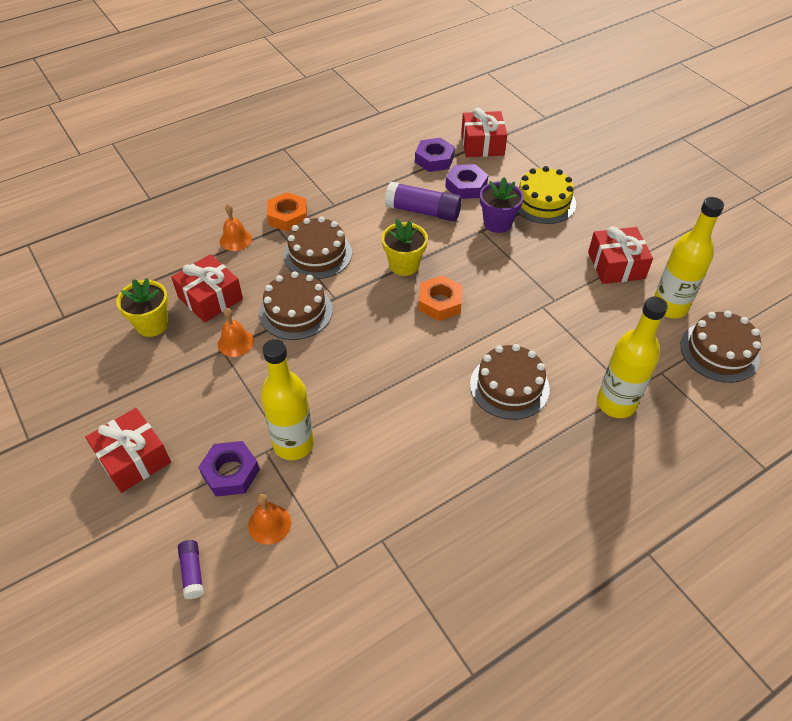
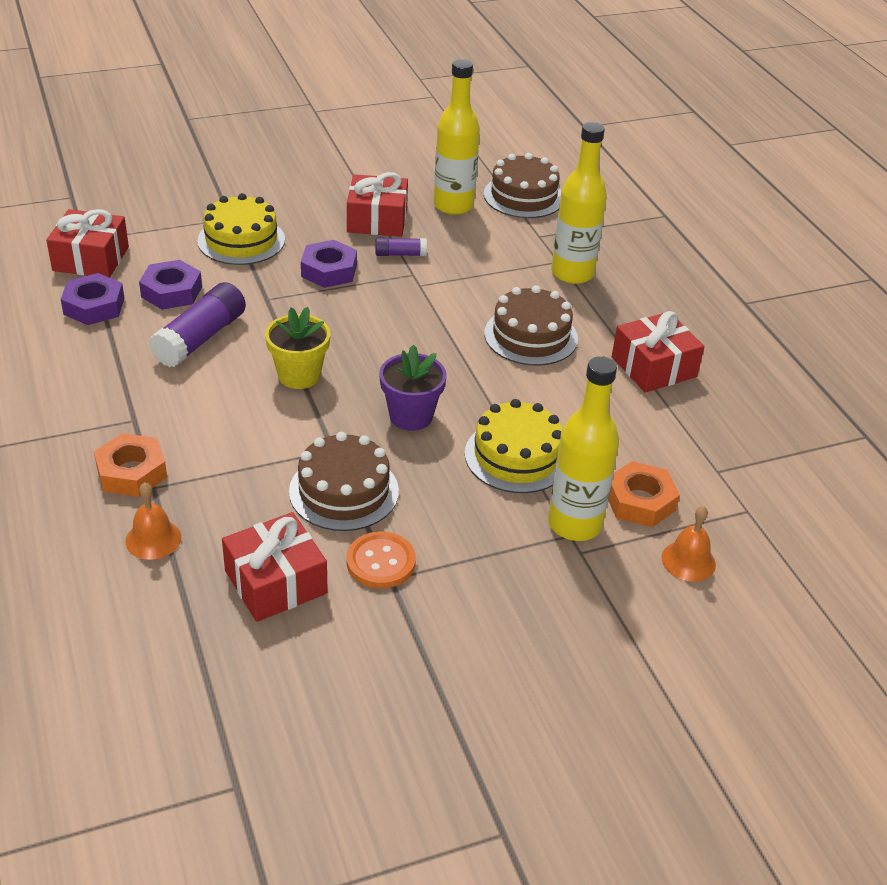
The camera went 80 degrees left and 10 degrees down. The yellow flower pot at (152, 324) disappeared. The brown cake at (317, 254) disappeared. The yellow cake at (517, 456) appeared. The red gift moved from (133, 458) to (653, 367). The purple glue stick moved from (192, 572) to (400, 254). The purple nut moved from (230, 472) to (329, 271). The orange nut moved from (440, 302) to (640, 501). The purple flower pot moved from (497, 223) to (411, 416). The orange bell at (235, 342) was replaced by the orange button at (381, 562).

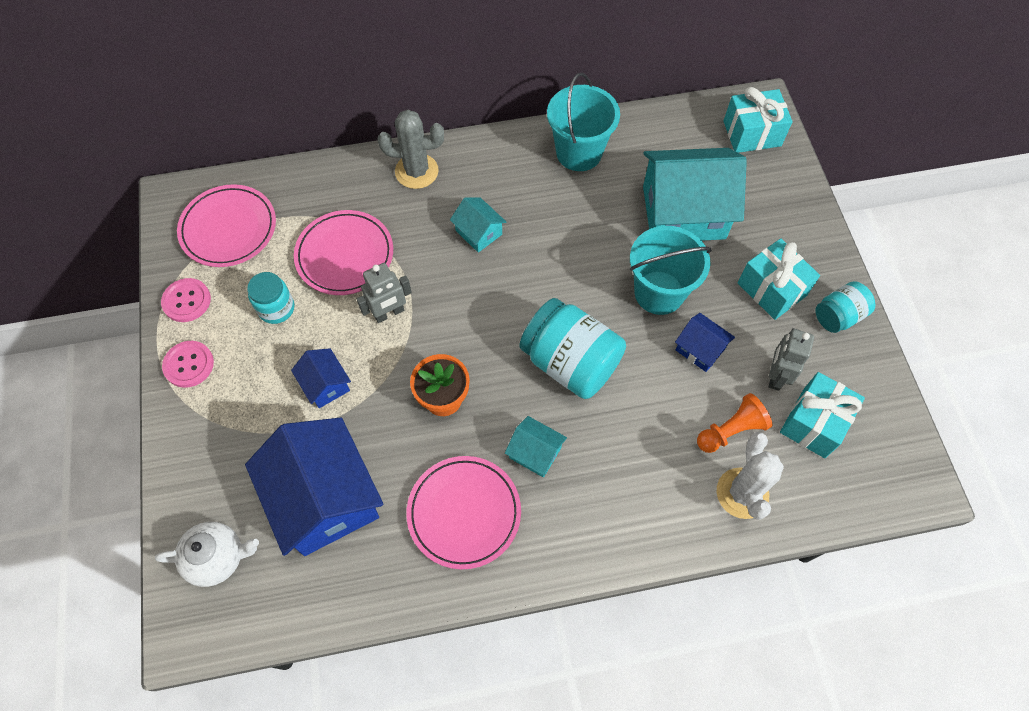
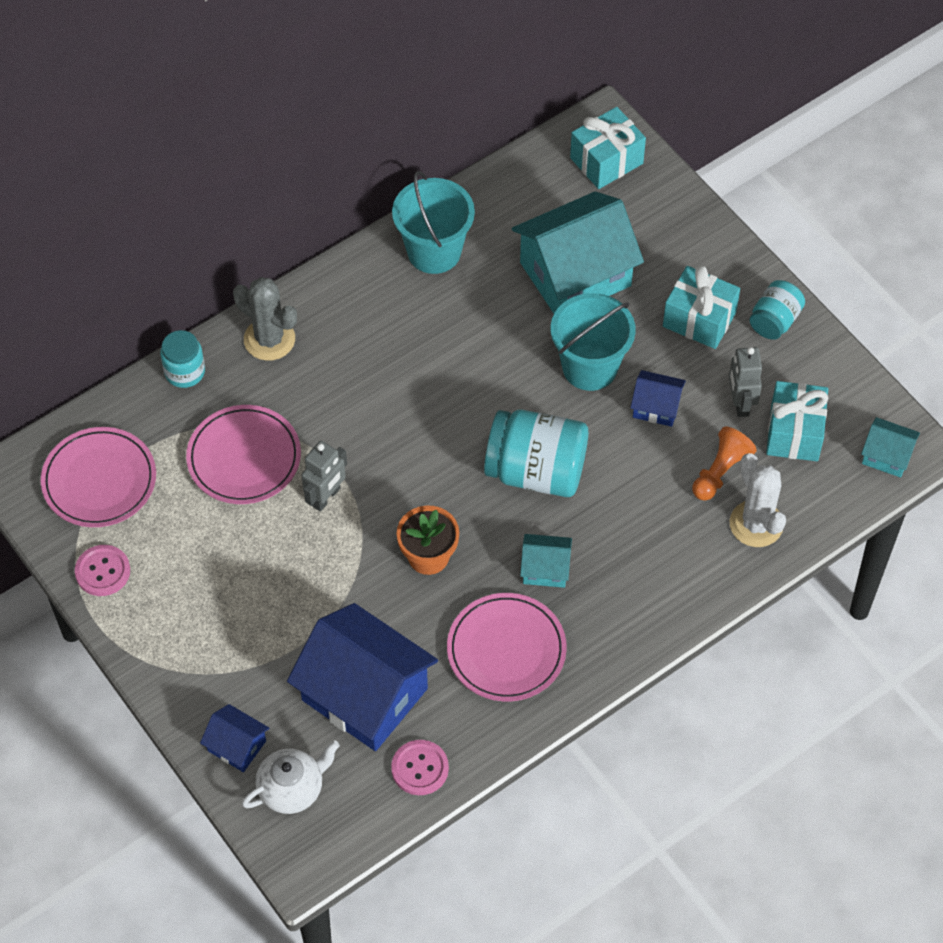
The camera went 25 degrees left and 5 degrees down. The pink button moved from (189, 365) to (420, 768). The turquoise jar moved from (276, 308) to (185, 372). The blue house moved from (325, 385) to (237, 746). The turquoise house moved from (478, 232) to (887, 456). The grey cactus at (416, 171) turned 60 degrees clockwise.

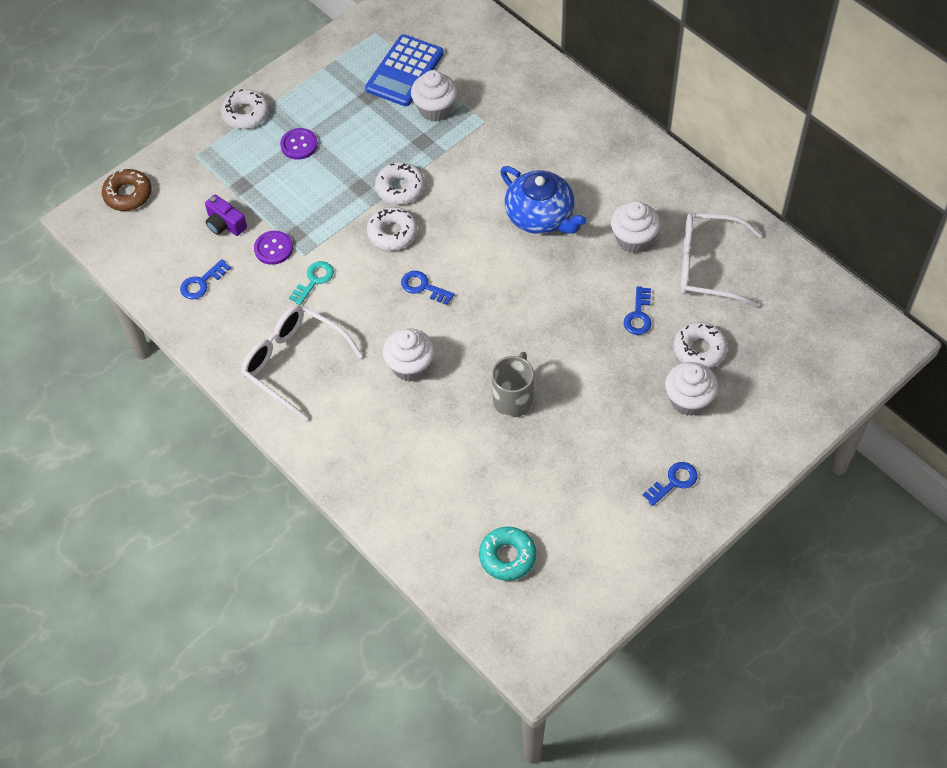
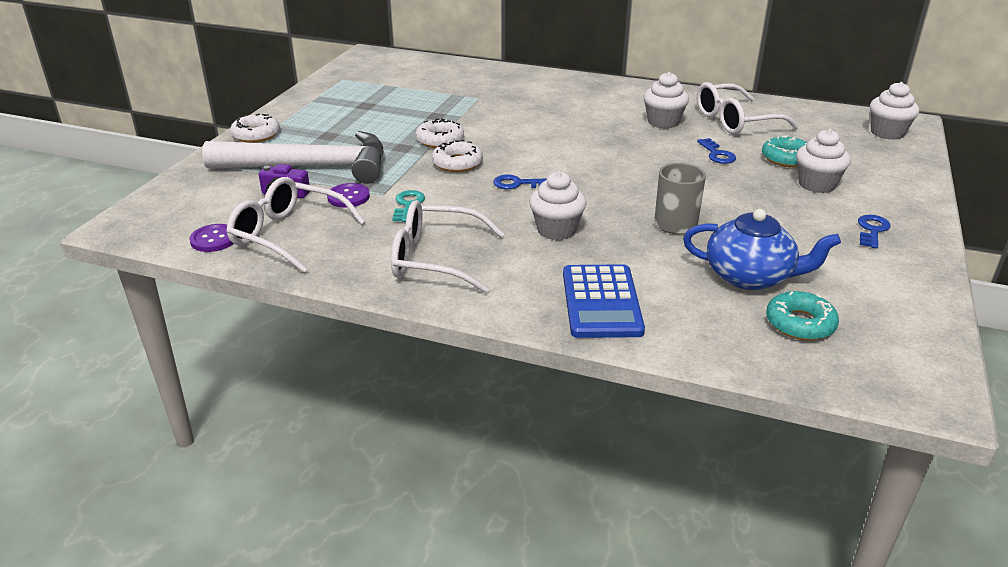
The camera went 30 degrees left and 25 degrees down. The brown donut at (128, 194) disappeared. The white hammer at (311, 166) appeared. The purple button moved from (299, 145) to (214, 239). The blue calculator moved from (405, 71) to (601, 302). The white cupcake moved from (435, 109) to (887, 133). The blue teapot moved from (540, 216) to (750, 276). The blue key at (202, 283) was replaced by the white glasses at (287, 235). The white donut at (699, 349) became the turquoise donut at (786, 158).

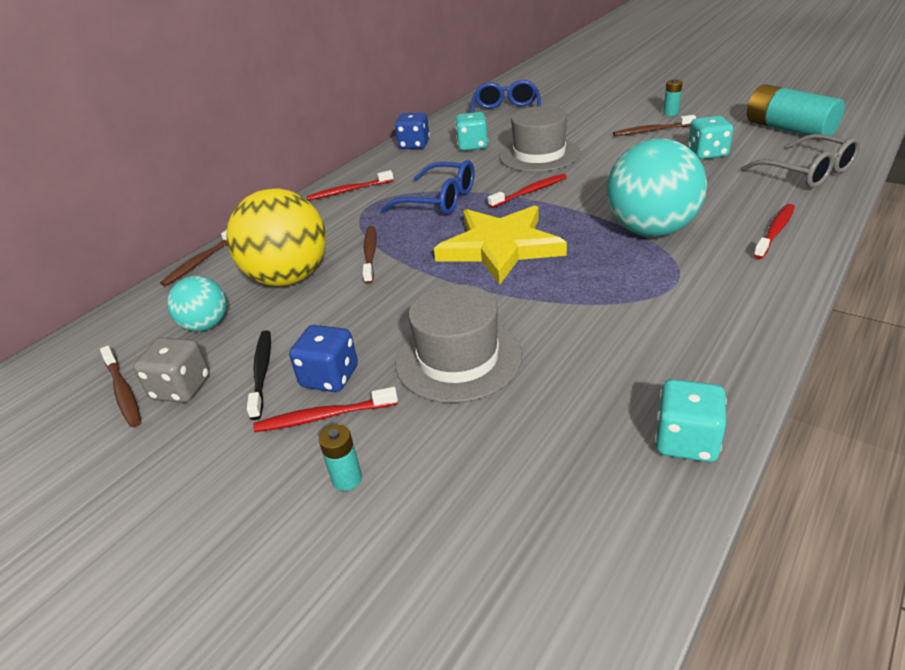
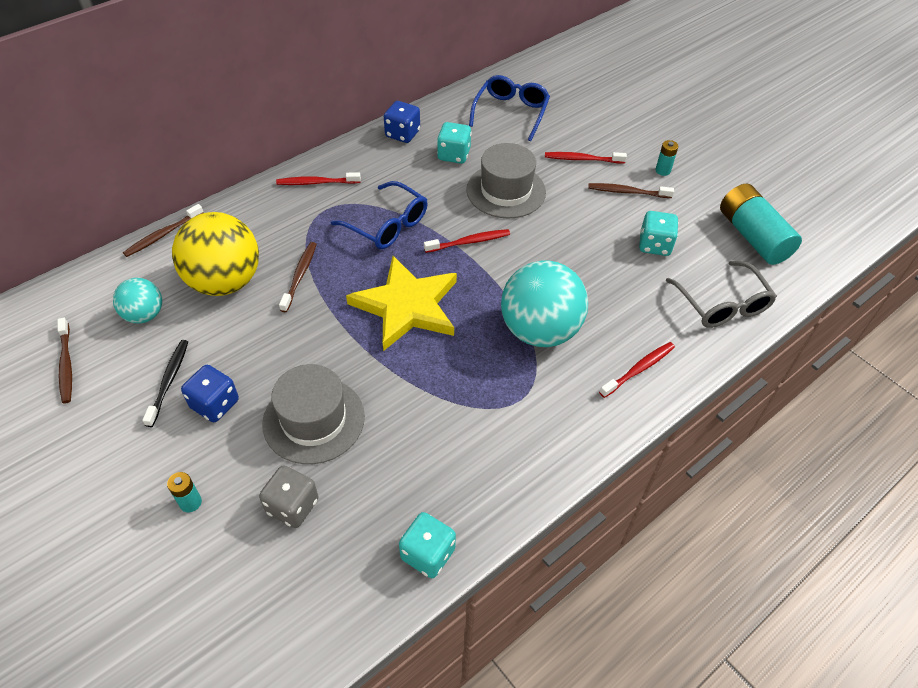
The camera went 10 degrees right and 15 degrees up. The grey dice moved from (181, 388) to (292, 506). The red toothbrush moved from (324, 416) to (582, 159).

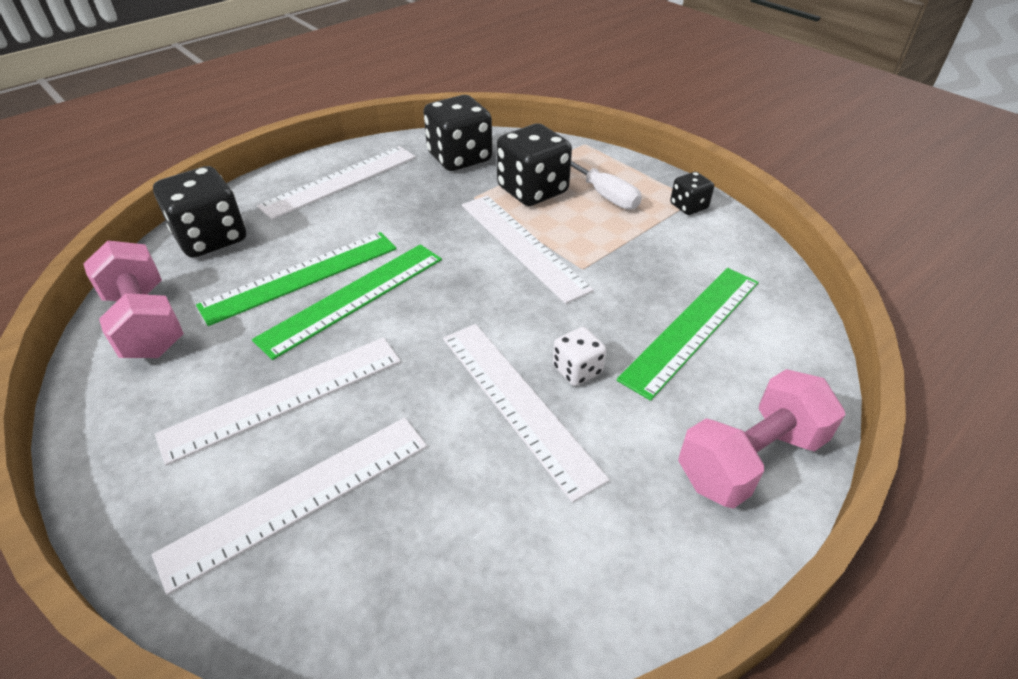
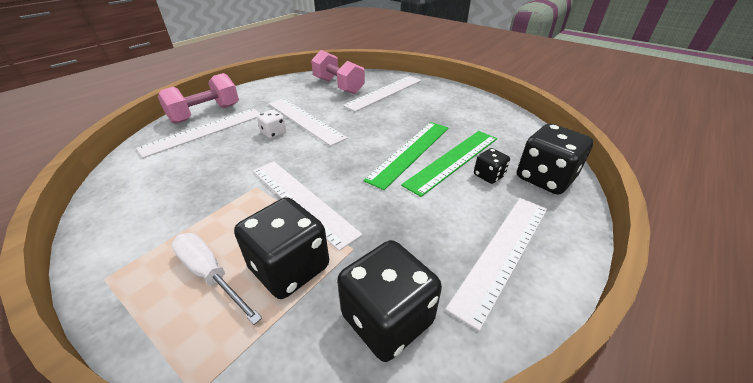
The camera went 170 degrees right and 5 degrees down. The green ruler at (692, 328) disappeared. The pink dumbbell moved from (146, 323) to (338, 86). The white ruler moved from (284, 397) to (204, 131). The black dice moved from (688, 206) to (488, 176).

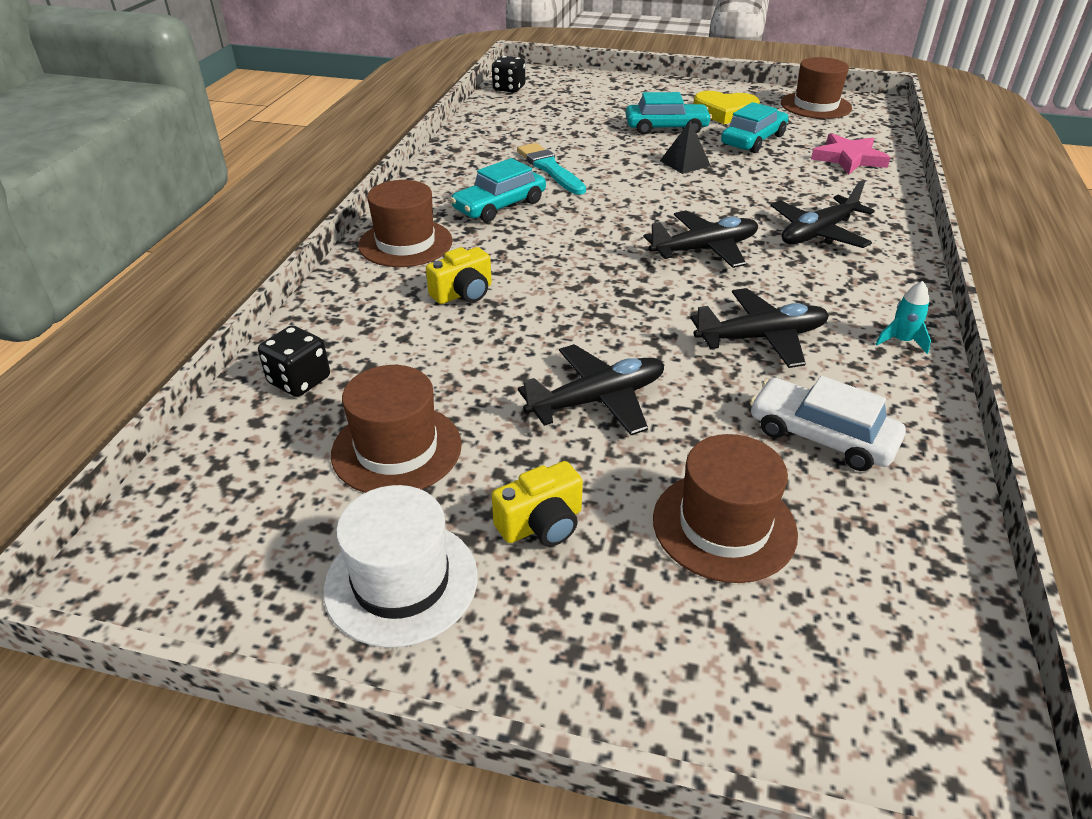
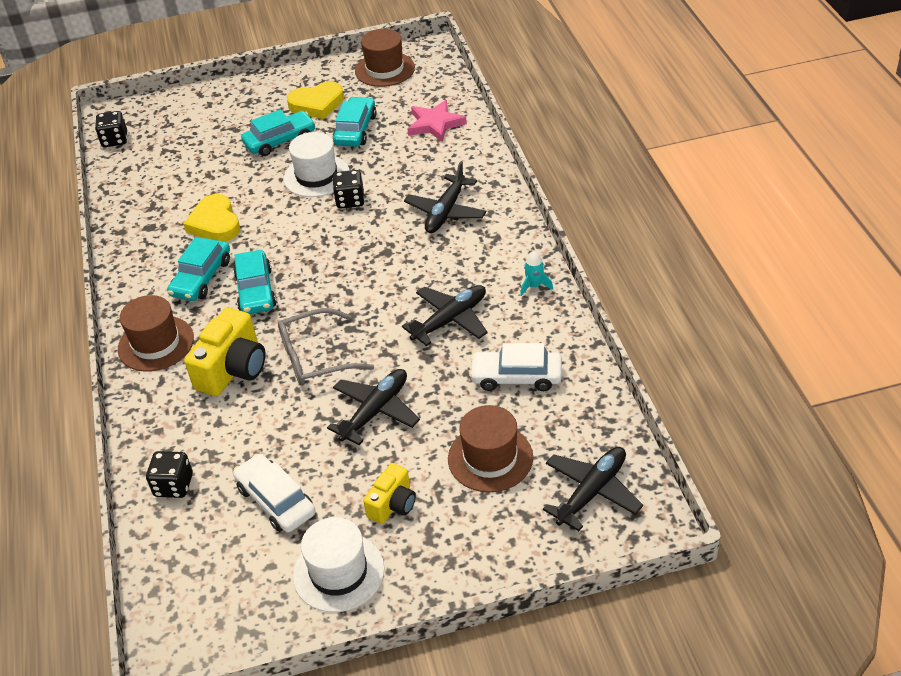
The camera went 25 degrees left and 5 degrees up. The turquoise car at (255, 291) appeared. The grey glasses at (315, 357) appeared. The black dice at (350, 200) appeared. The black plane moved from (705, 249) to (592, 492). The brown hat at (396, 449) was replaced by the white car at (276, 500). The turquoise brush at (550, 169) was replaced by the yellow heart at (215, 223). The black pyramid at (685, 163) was replaced by the white hat at (316, 176). The yellow camera at (463, 293) changed to 1.67 times the size.

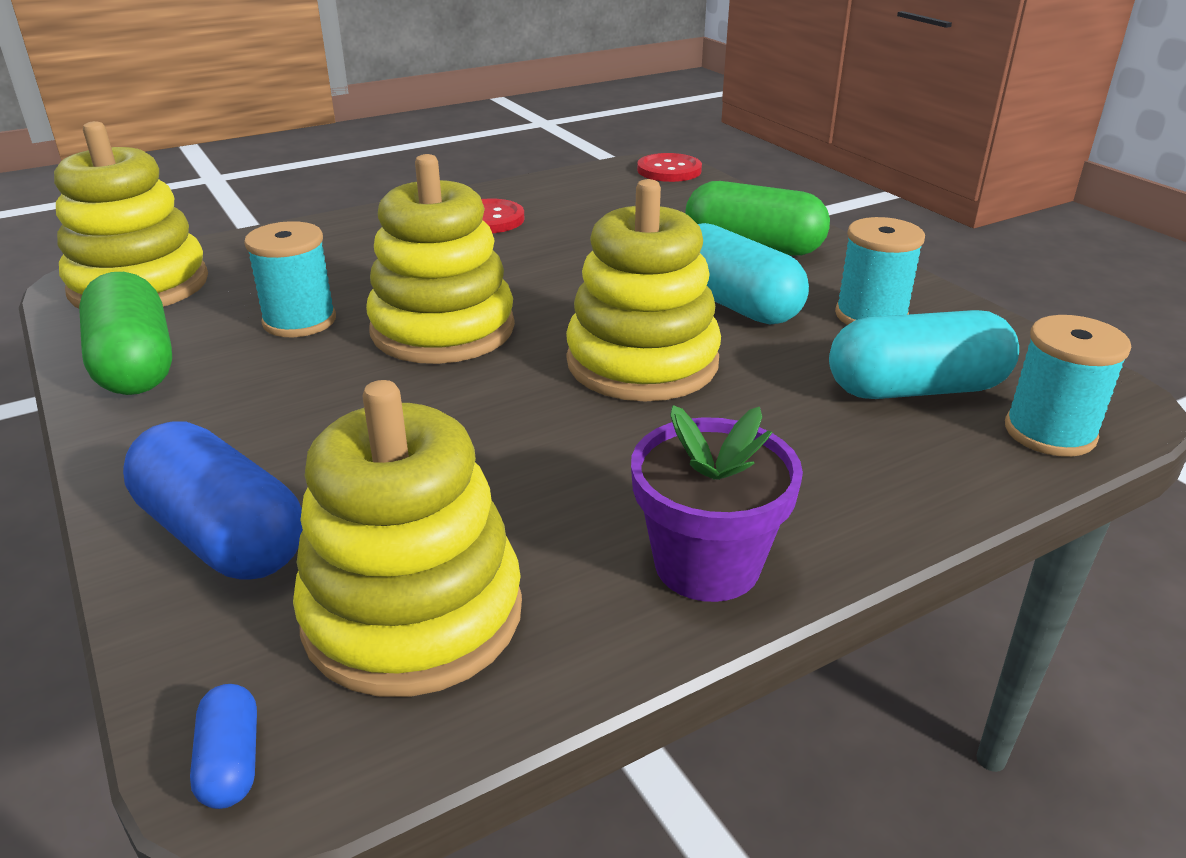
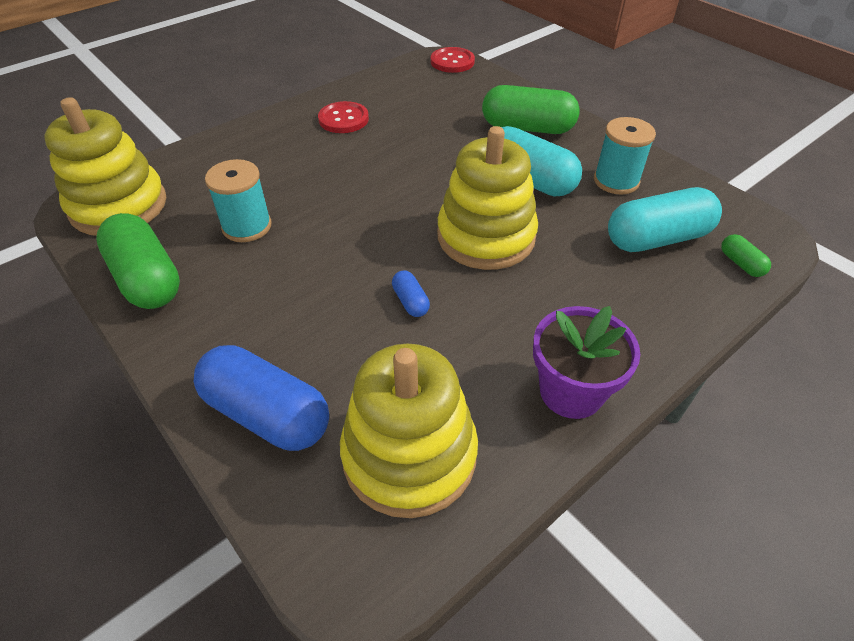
The camera went 10 degrees left and 15 degrees up. The yellow stacking toy at (443, 329) disappeared. The blue capsule moved from (231, 762) to (410, 301). The turquoise spool at (1049, 432) was replaced by the green capsule at (741, 263).

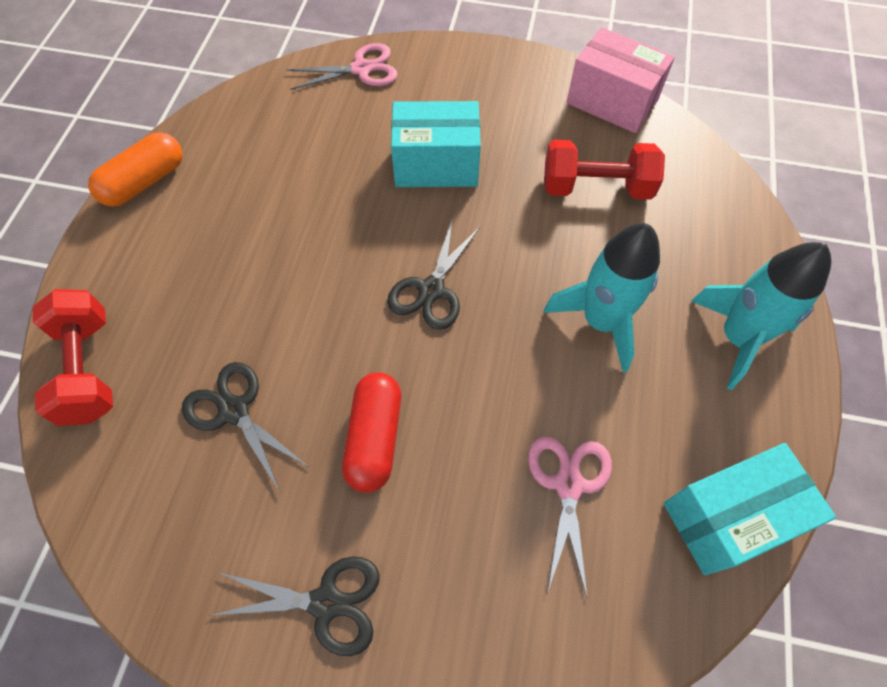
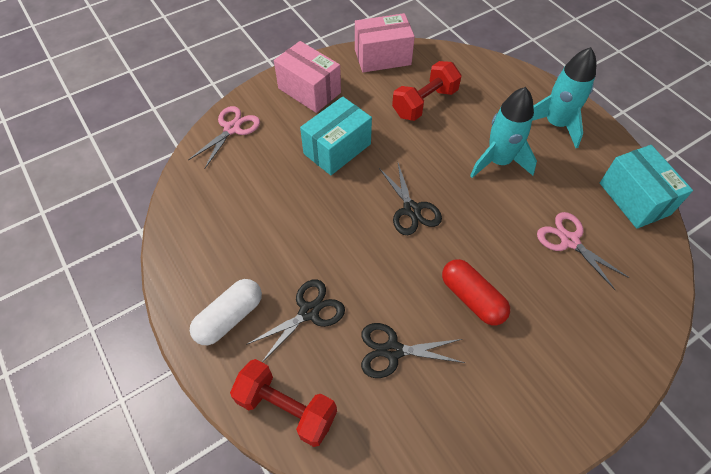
The camera went 45 degrees left and 5 degrees down. The orange capsule at (144, 182) disappeared. The white capsule at (229, 318) appeared. The pink box at (309, 90) appeared. The black scissors moved from (326, 603) to (309, 312). The turquoise box at (728, 517) turned 45 degrees counterclockwise.

